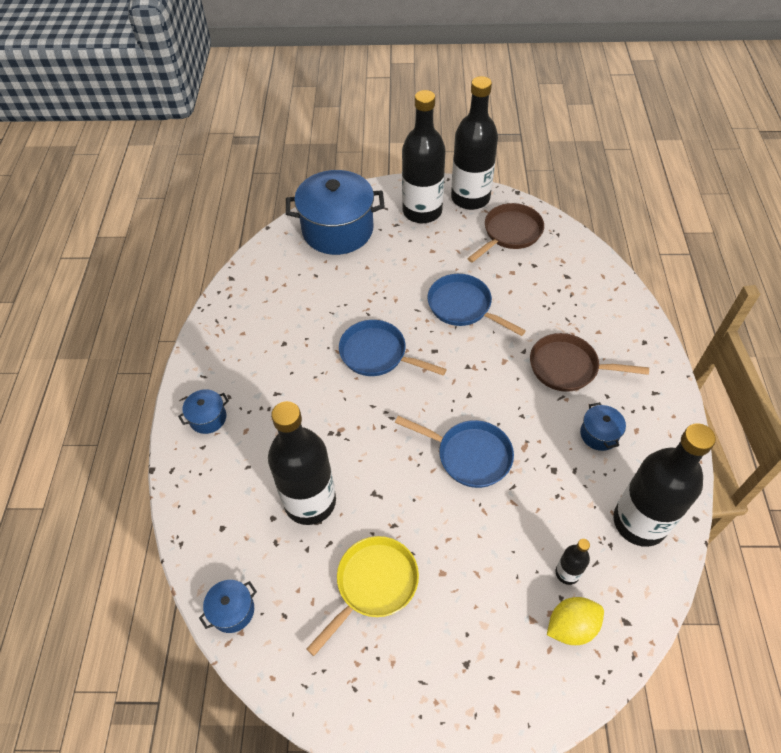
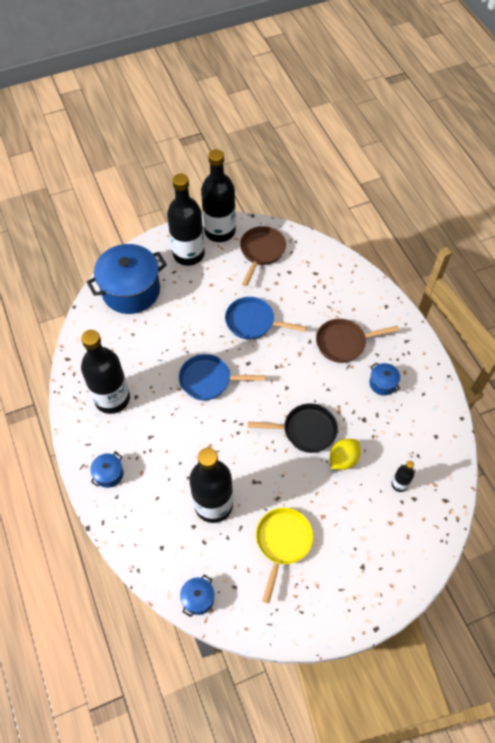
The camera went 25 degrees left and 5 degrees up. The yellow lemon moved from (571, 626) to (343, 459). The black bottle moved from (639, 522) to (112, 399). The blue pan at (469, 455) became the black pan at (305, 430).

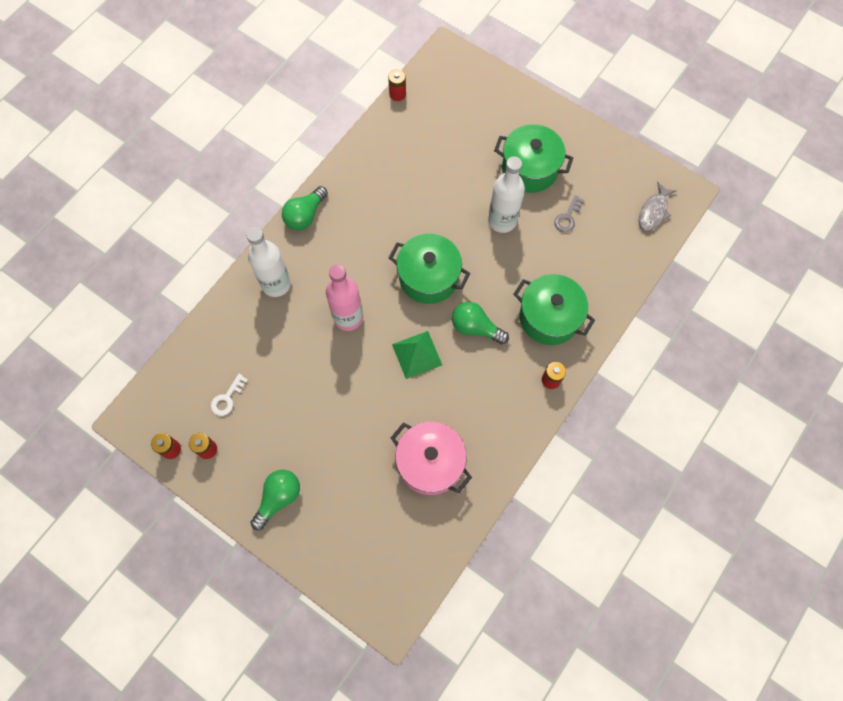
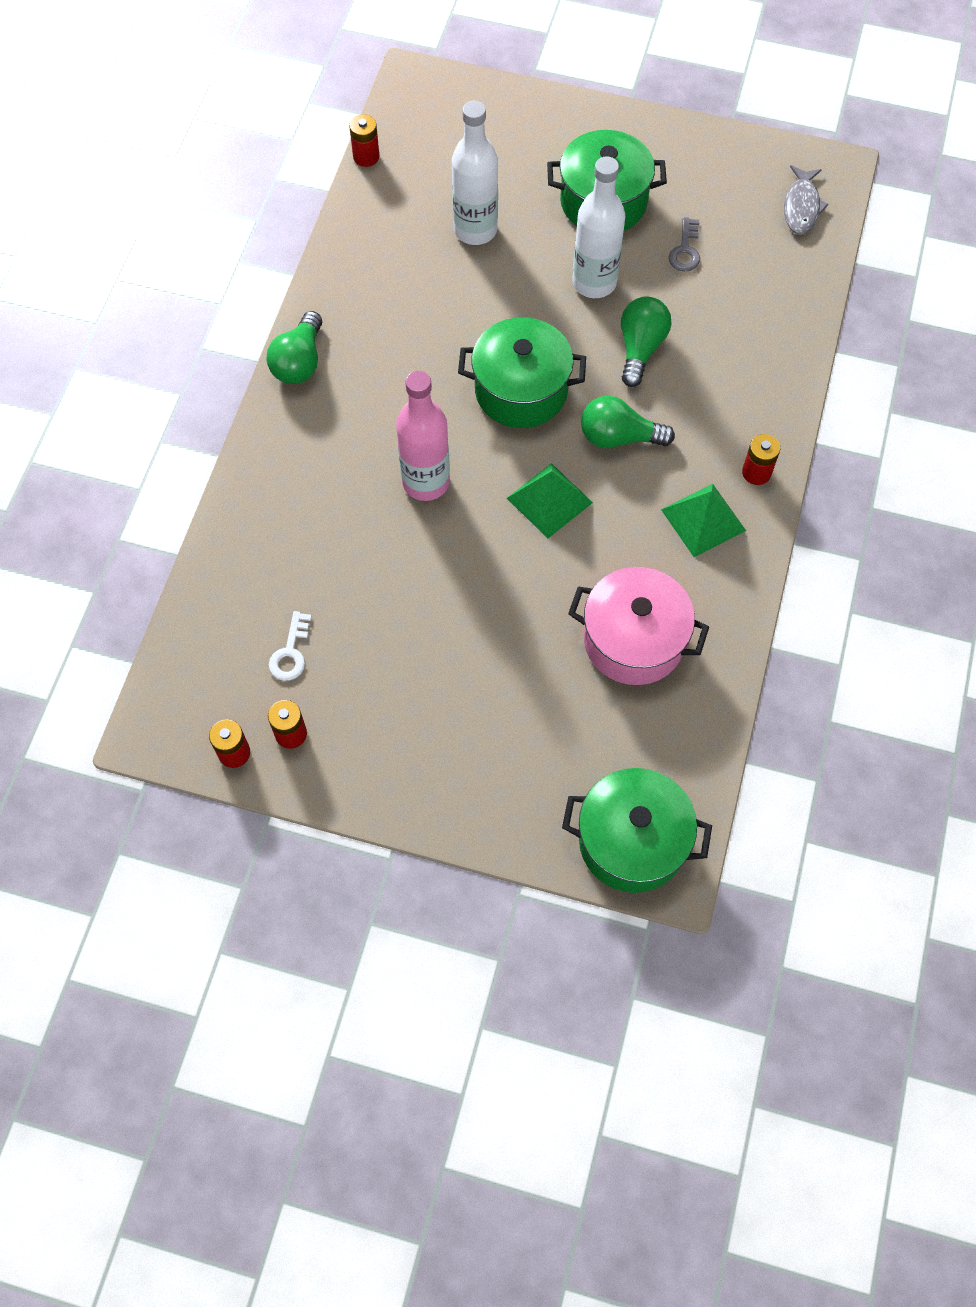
The camera went 20 degrees left and 5 degrees down. The green pyramid at (703, 520) appeared. The white bottle moved from (276, 284) to (475, 230). The green light bulb moved from (278, 498) to (640, 348). The green pot moved from (549, 317) to (632, 841).

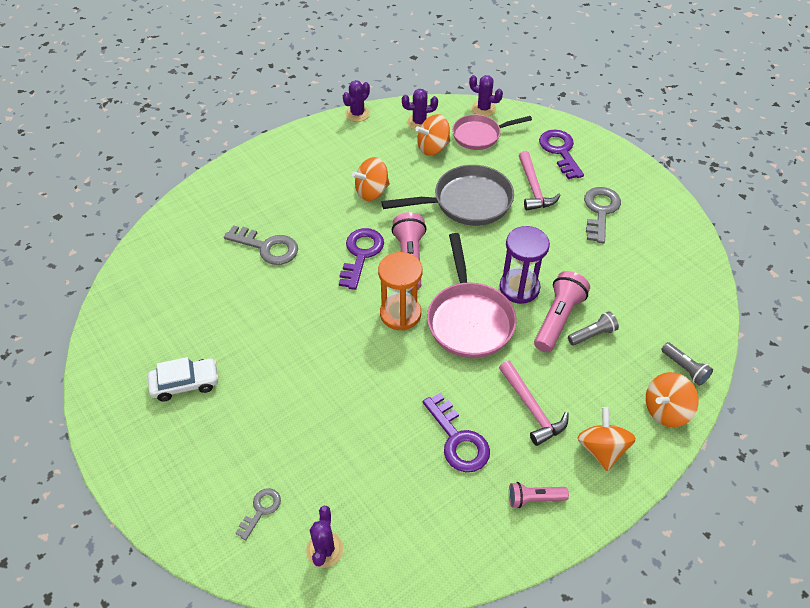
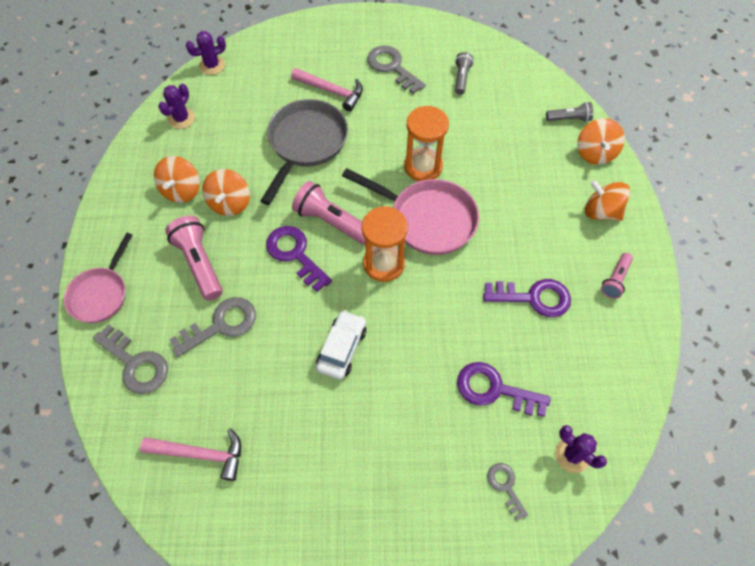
The camera went 55 degrees left and 10 degrees up. The purple cactus at (357, 114) disappeared. The grey key at (135, 363) appeared. The white car moved from (185, 383) to (341, 348). The orange spinning top moved from (433, 148) to (182, 190). The pink pan moved from (480, 135) to (101, 294). The pink hammer moved from (532, 409) to (201, 454). The pink flashlight moved from (558, 319) to (199, 263). The purple key moved from (560, 151) to (494, 389). The grey flashlight moved from (592, 334) to (461, 78). The purple hourglass at (519, 288) became the orange hourglass at (423, 166).

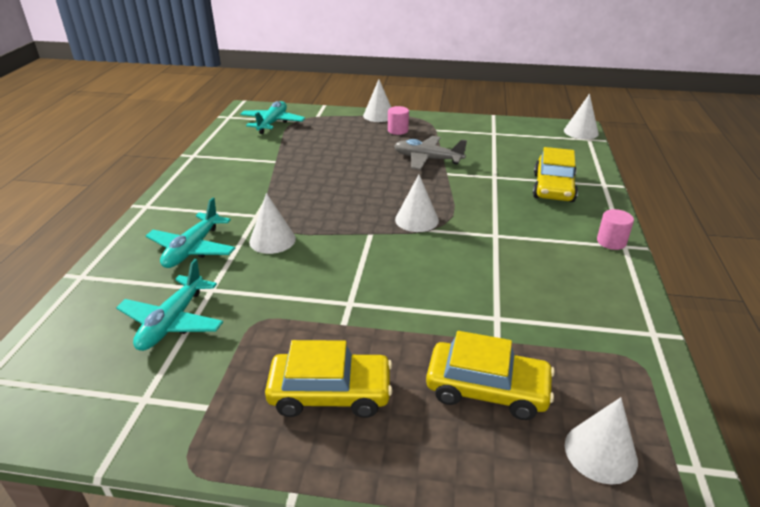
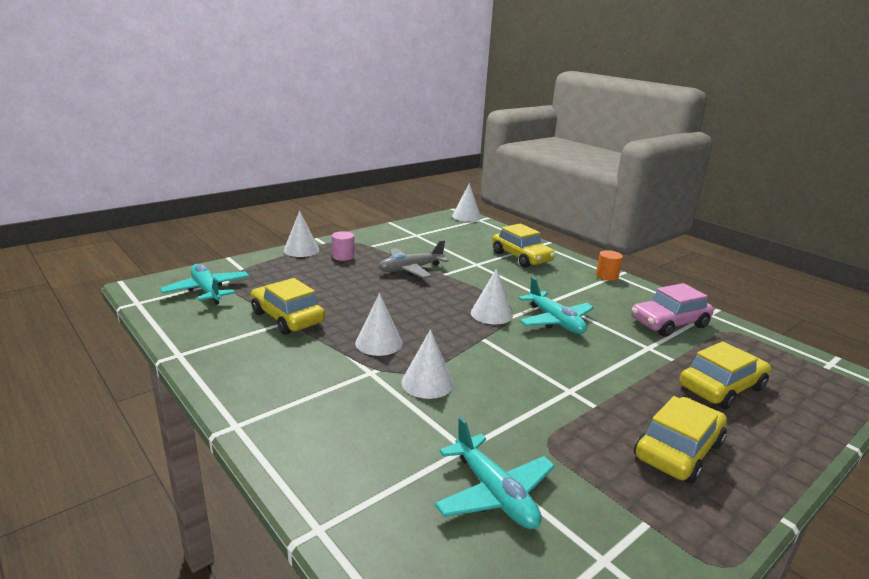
The camera went 50 degrees left and 10 degrees down. The yellow car at (287, 317) appeared. The pink car at (669, 323) appeared. The turquoise plane moved from (192, 249) to (555, 321). The white cone moved from (600, 452) to (379, 343). The pink cylinder at (611, 242) became the orange cylinder at (607, 276).

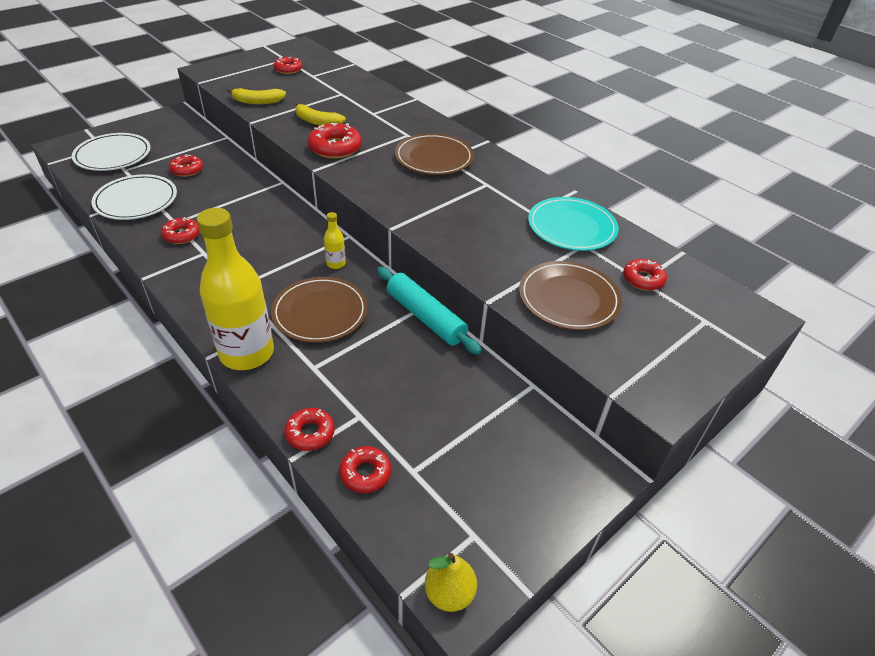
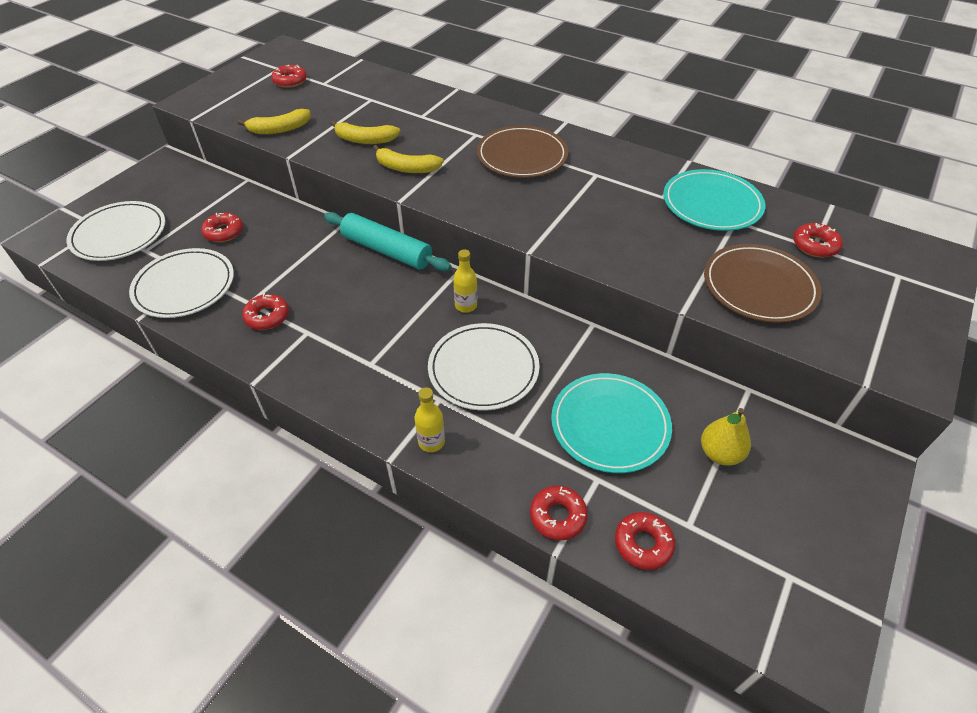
The camera went 15 degrees left and 5 degrees up. The turquoise plate at (610, 425) appeared. The turquoise rolling pin moved from (425, 317) to (386, 250). The yellow pear moved from (449, 593) to (720, 453). The red donut at (335, 148) was replaced by the yellow banana at (406, 168). The brown plate at (320, 312) became the white plate at (483, 369). The yellow bottle at (247, 353) changed to 0.42 times the size.

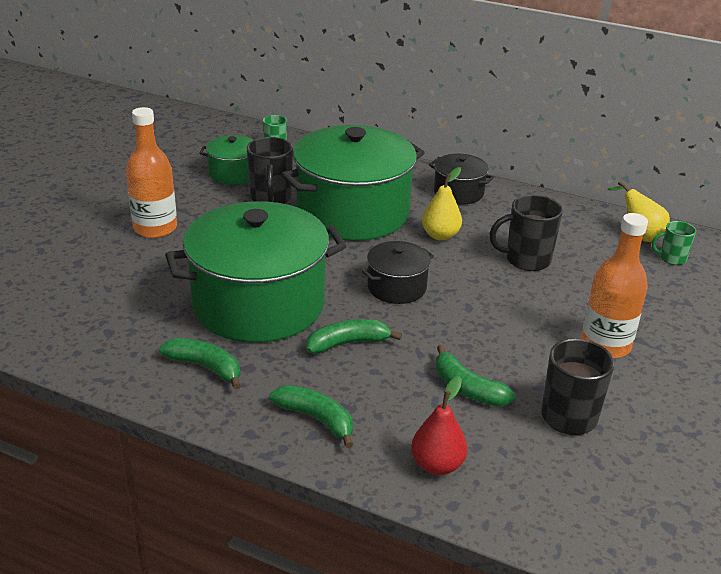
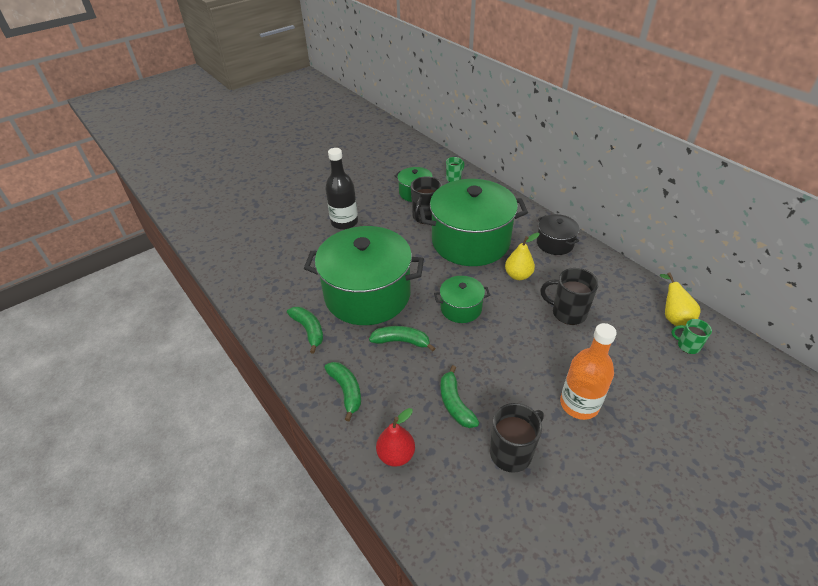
The camera went 30 degrees right and 10 degrees up. The orange bottle at (155, 228) became the black bottle at (344, 222). The black pot at (396, 287) became the green pot at (461, 308).

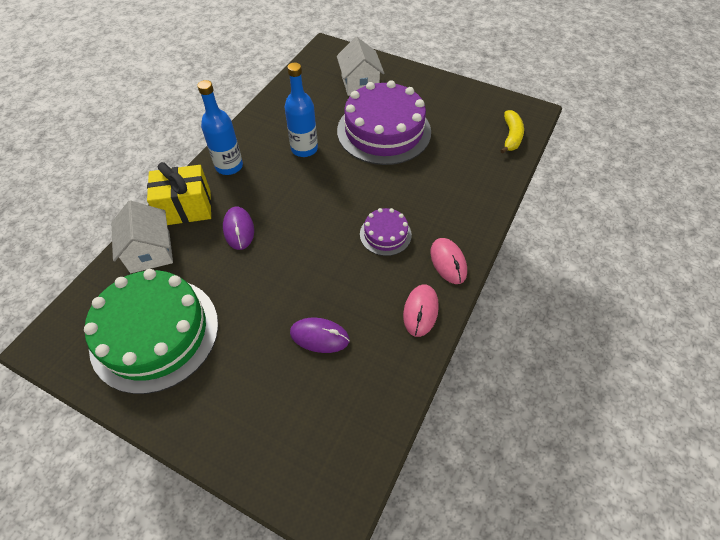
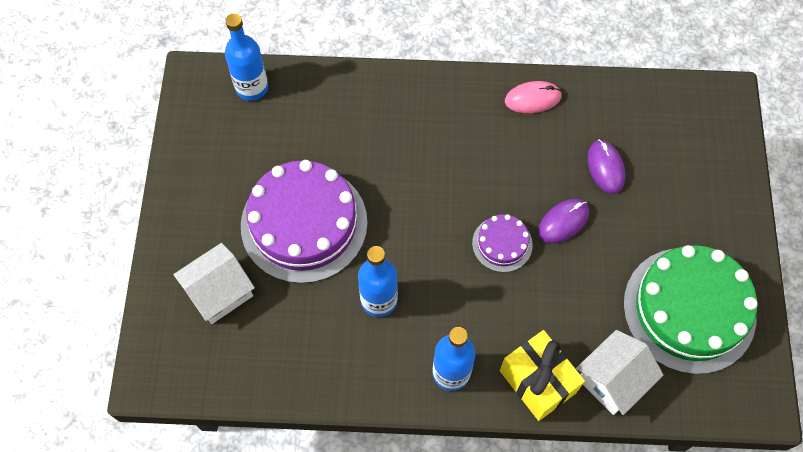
The camera went 115 degrees left and 10 degrees up. The pink mouse at (448, 262) disappeared. The purple mouse moved from (239, 229) to (563, 222). The purple cake moved from (385, 234) to (502, 244). The yellow banana at (511, 136) was replaced by the blue bottle at (252, 87).

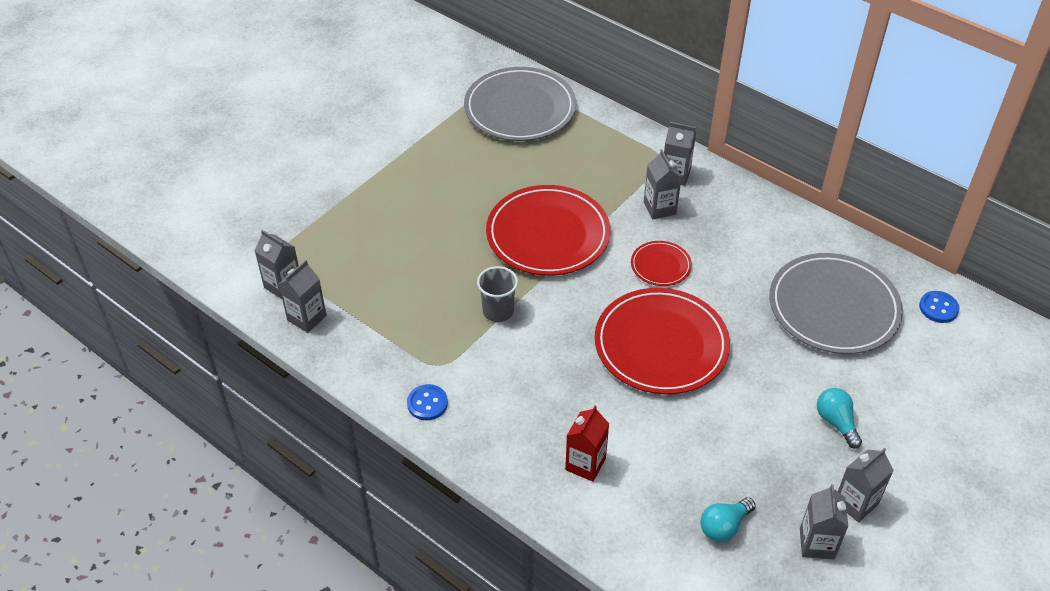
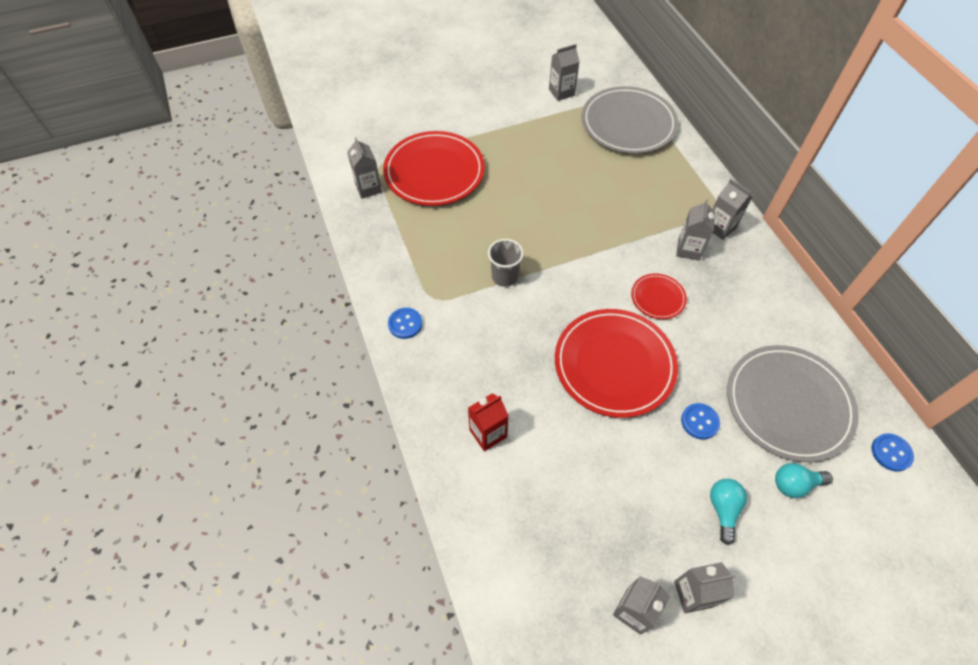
The camera went 30 degrees right and 10 degrees up. The blue button at (699, 422) appeared. The grey carton moved from (307, 318) to (561, 92). The red plate moved from (548, 234) to (434, 172). The turquoise light bulb moved from (724, 526) to (795, 484).

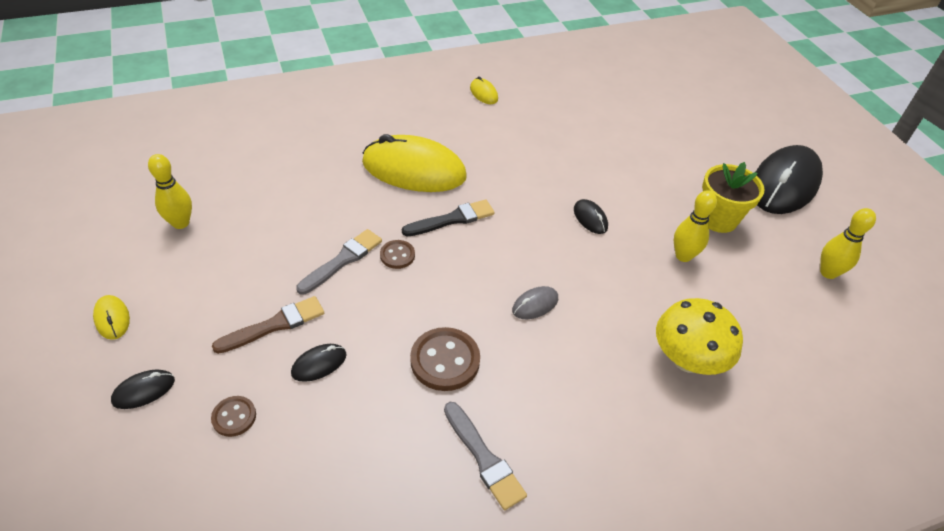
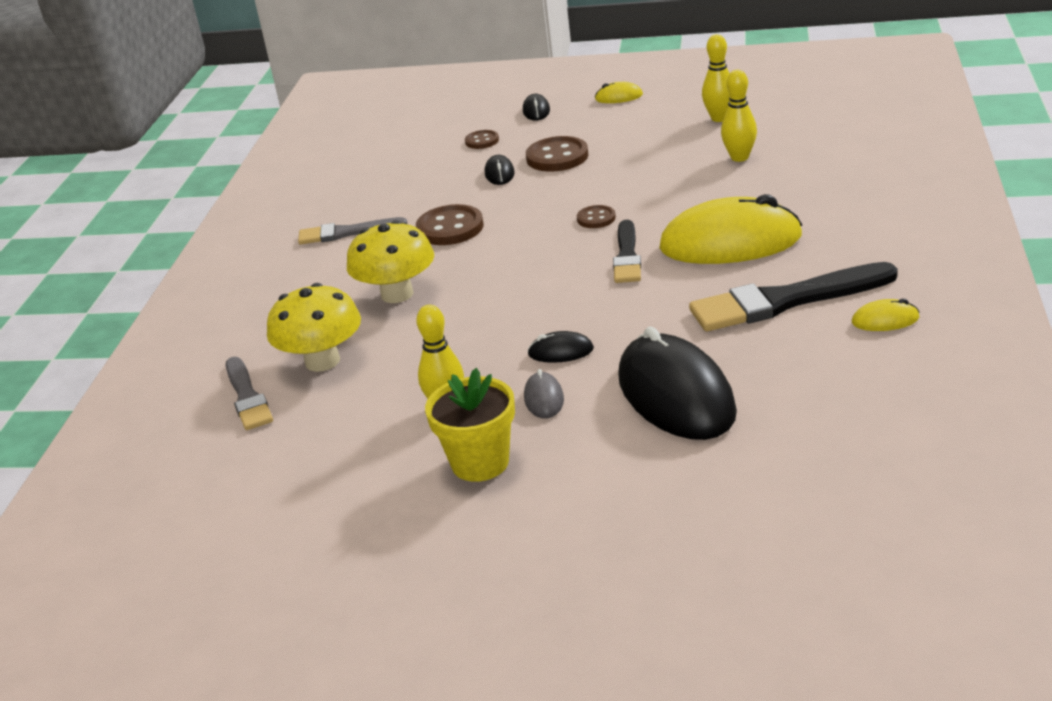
The camera went 125 degrees right and 15 degrees down. The yellow mushroom at (397, 294) appeared. The black brush at (785, 301) appeared. The grey brush moved from (342, 260) to (247, 397). The grey mouse moved from (535, 304) to (544, 399). The black mouse moved from (784, 184) to (676, 395). The yellow bowling pin moved from (828, 272) to (739, 157). The brown brush at (274, 325) was replaced by the brown button at (557, 157). The yellow mouse at (414, 170) turned 45 degrees clockwise.

